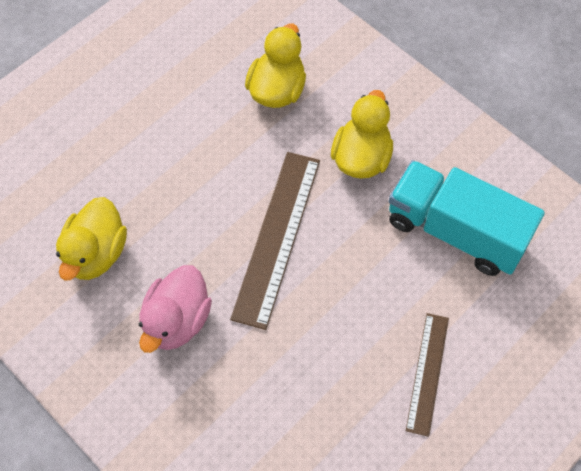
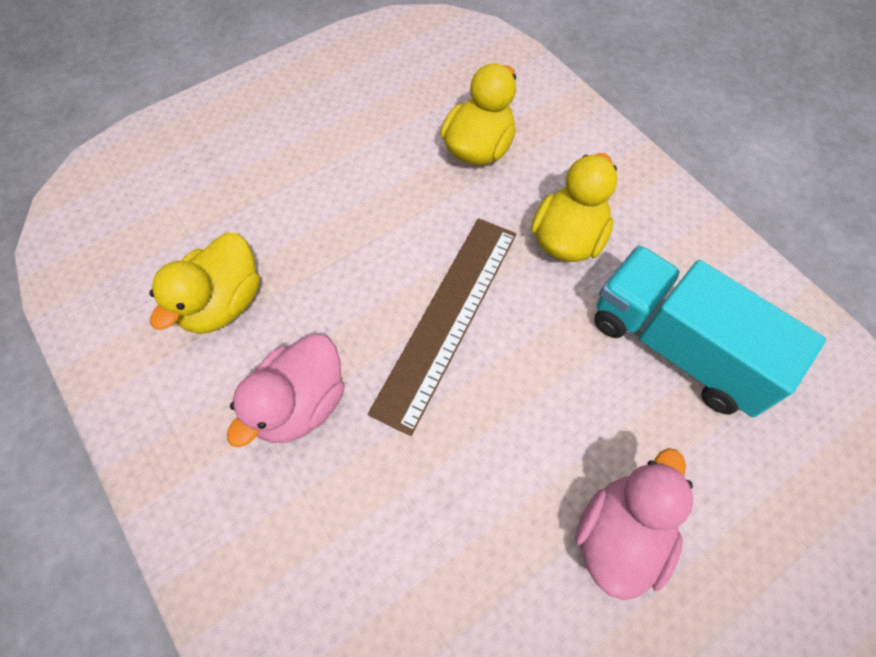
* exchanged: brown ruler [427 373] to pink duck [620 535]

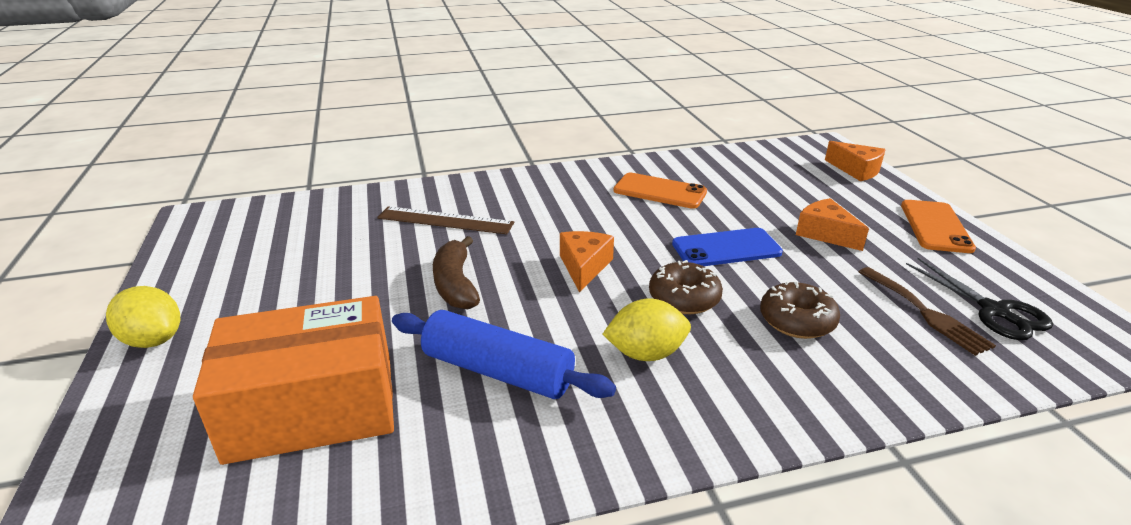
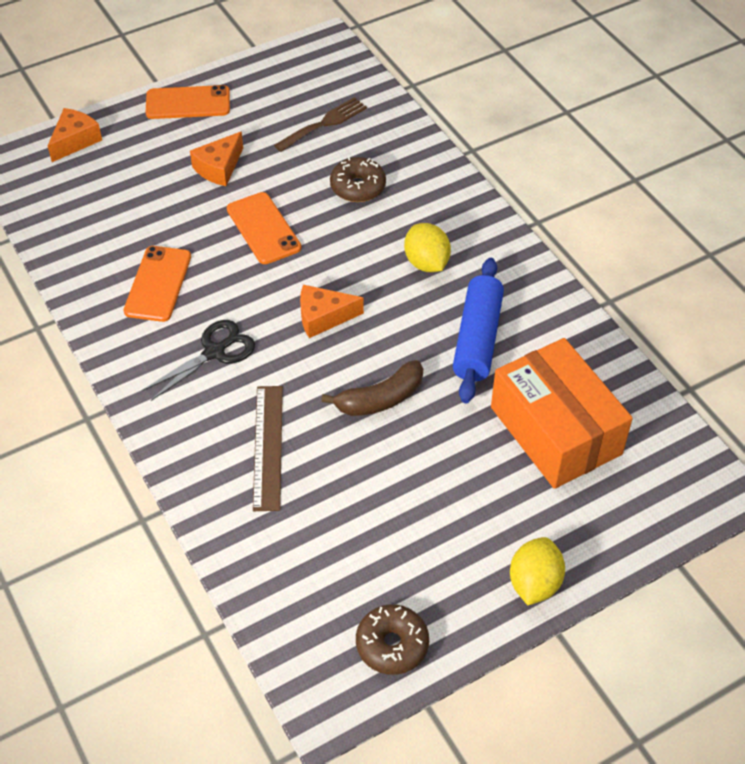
* relocated: brown donut [684 298] to [392 645]
* colour: blue phone [726 248] to orange phone [263 228]
* relocated: black scissors [994 311] to [214 352]

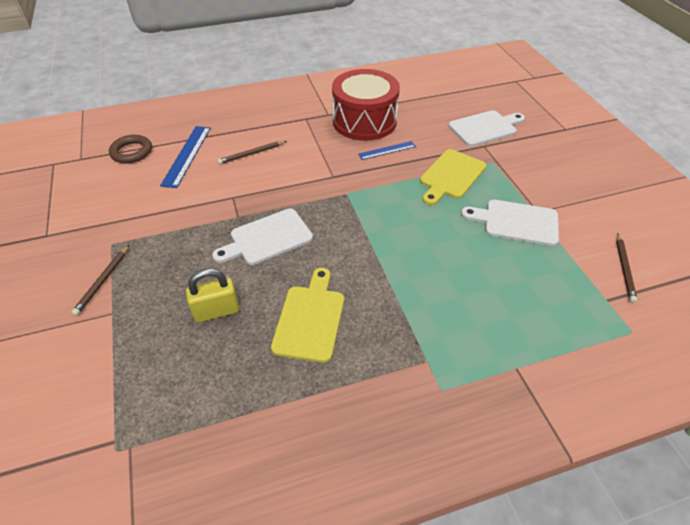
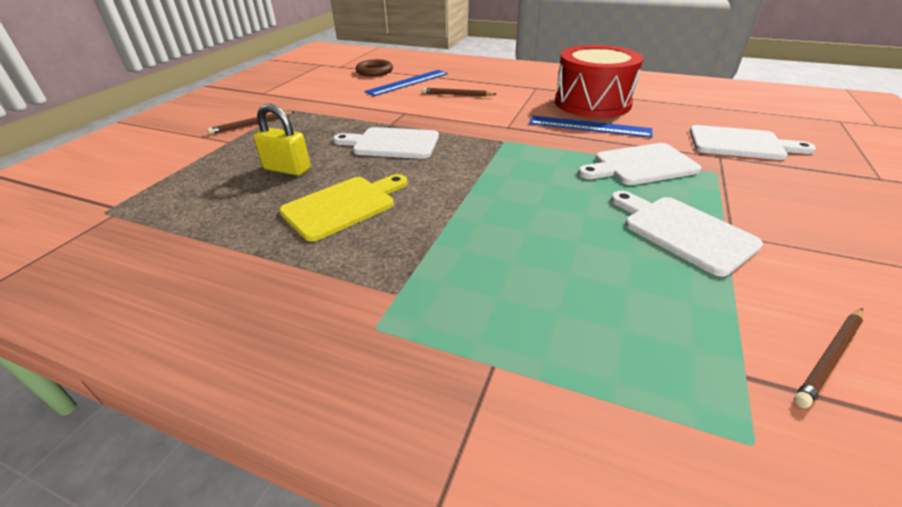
* size: blue ruler [387 150] = [589 126] x1.65
* colour: yellow cutting board [451 176] to white cutting board [640 165]

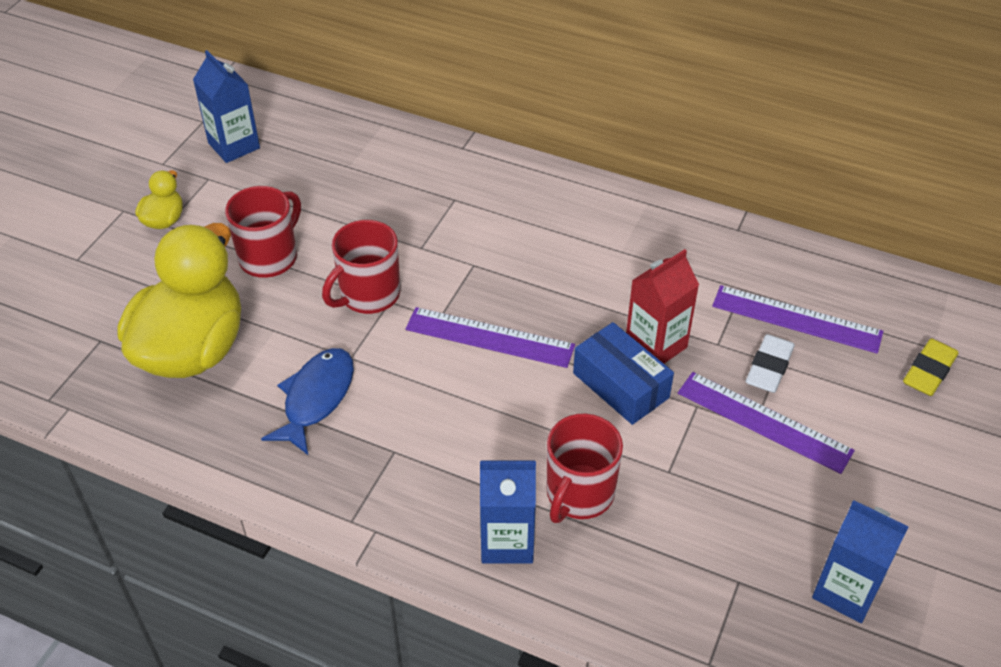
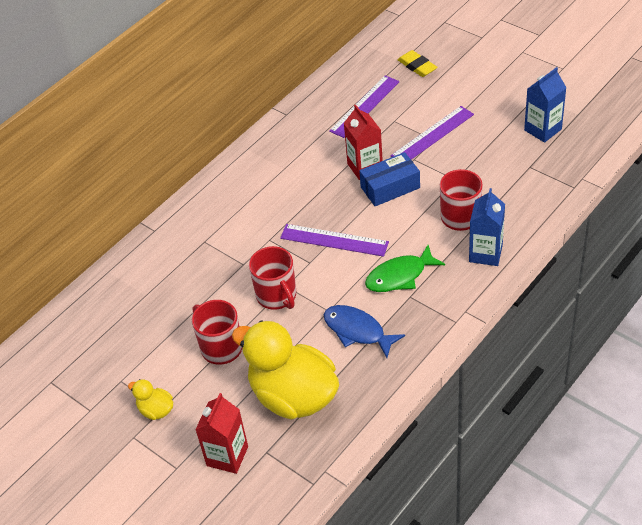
* missing: blue carton [234 145]
* spun: purple ruler [489 337] = [334 240] 75 degrees clockwise
* missing: white eraser [769 367]
* appeared: red carton [227 456]
* appeared: green fish [400 276]

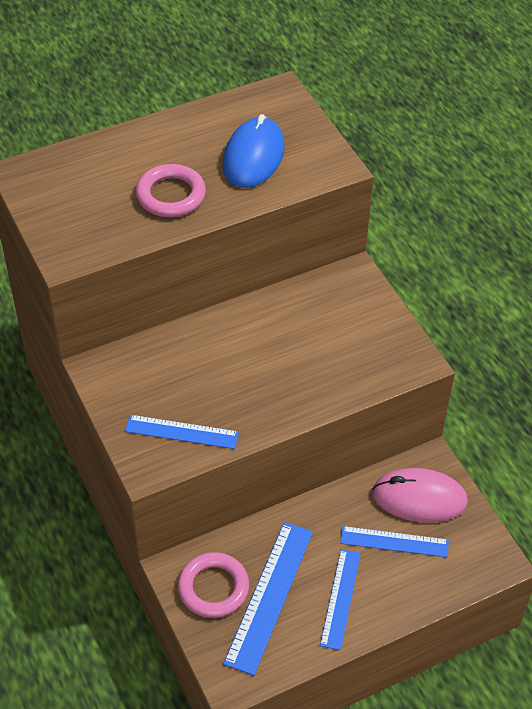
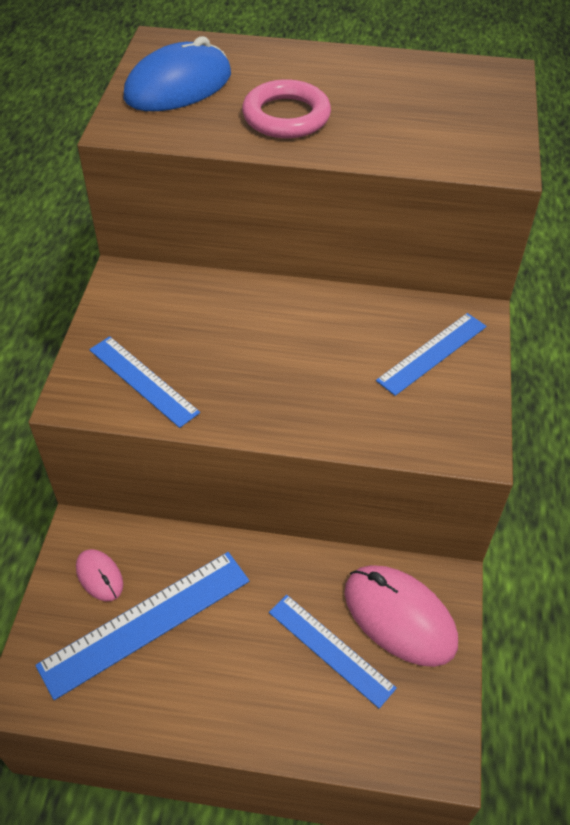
* exchanged: pink ring [213 588] to pink mouse [99 576]
* relocated: blue mouse [253 157] to [178 86]
* relocated: blue ruler [340 598] to [432 353]

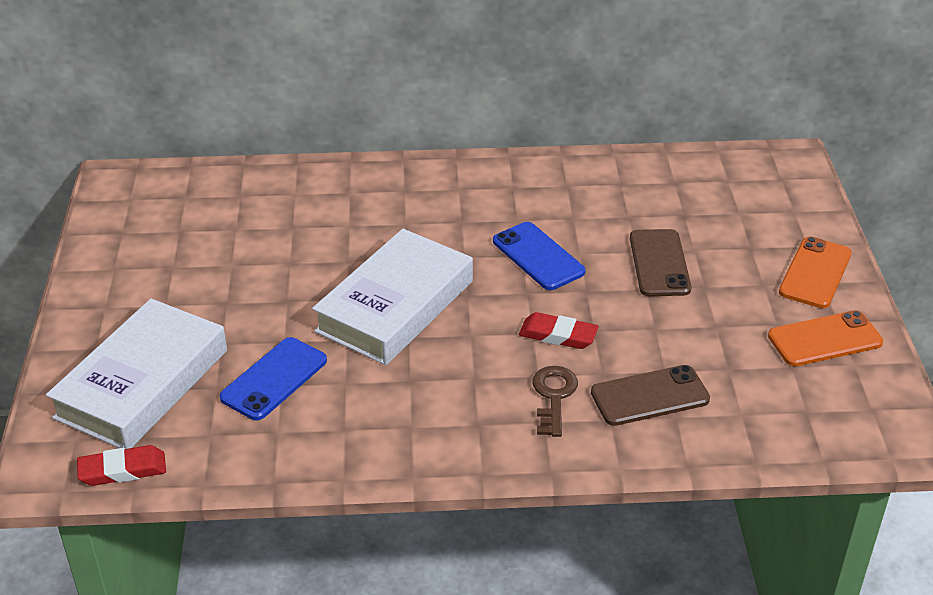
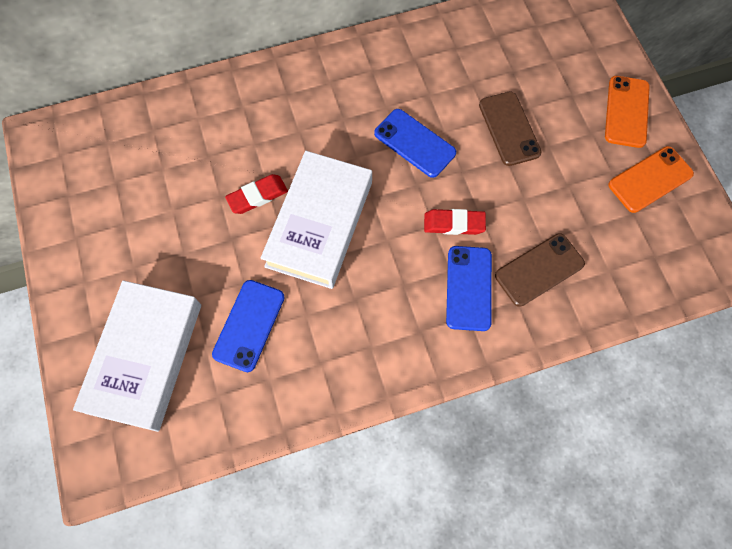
* relocated: red eraser [122 470] to [257 196]
* exchanged: brown key [554 396] to blue phone [469 288]

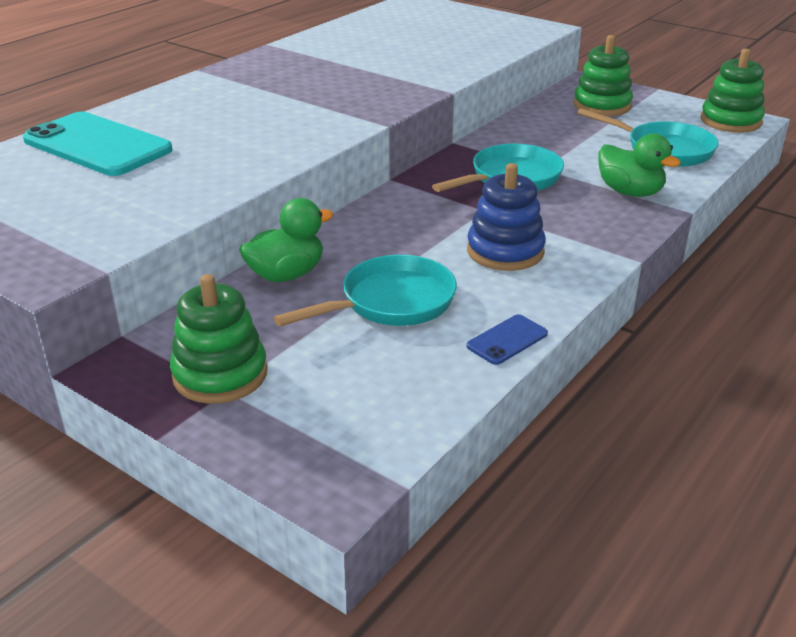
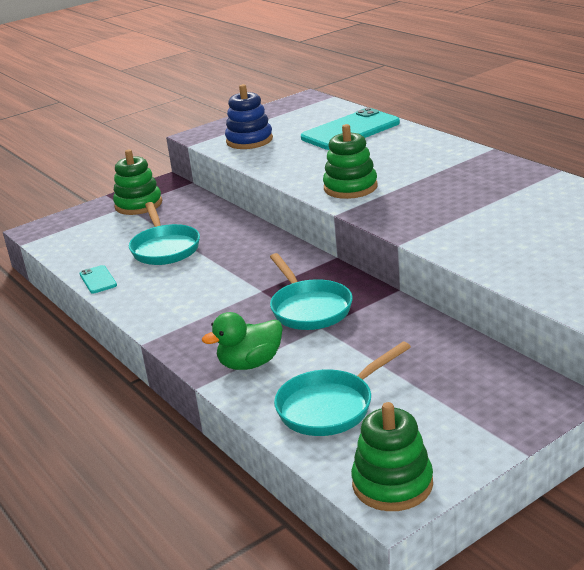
* missing: green duck [286 274]
* colour: blue phone [507 340] to turquoise phone [98 280]
* relocated: blue stacking toy [505 251] to [249 140]
* relocated: green stacking toy [602 105] to [350 187]

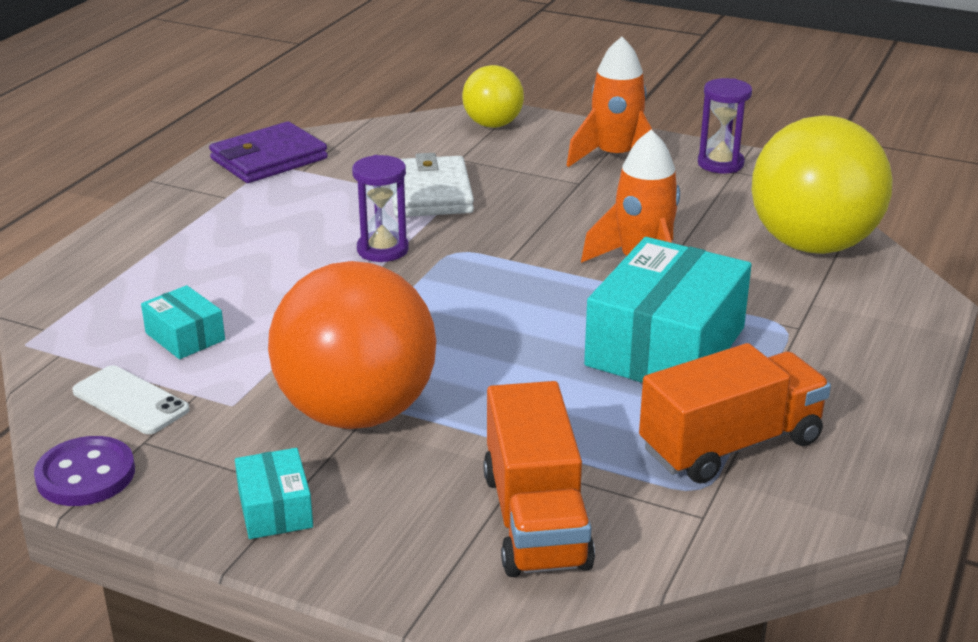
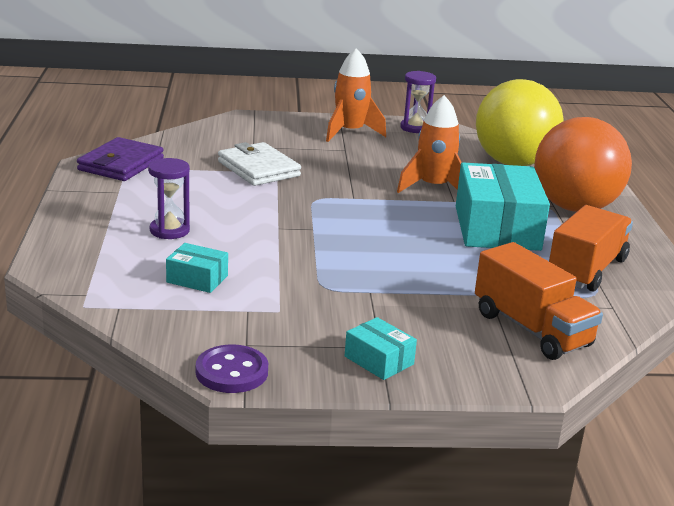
* missing: white phone [130 401]
* relocated: orange ball [356 412] to [574 207]
* relocated: purple hourglass [382 249] to [169 230]
* missing: yellow ball [493 124]

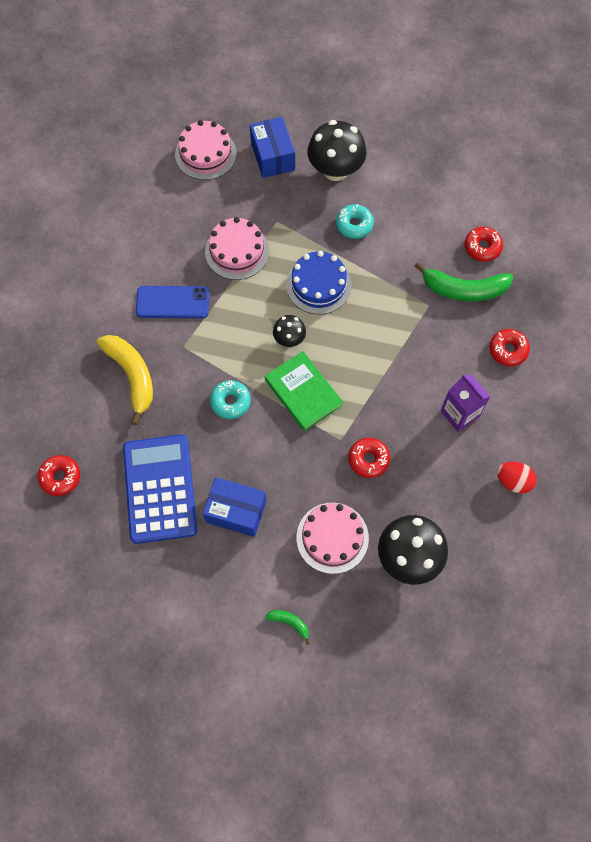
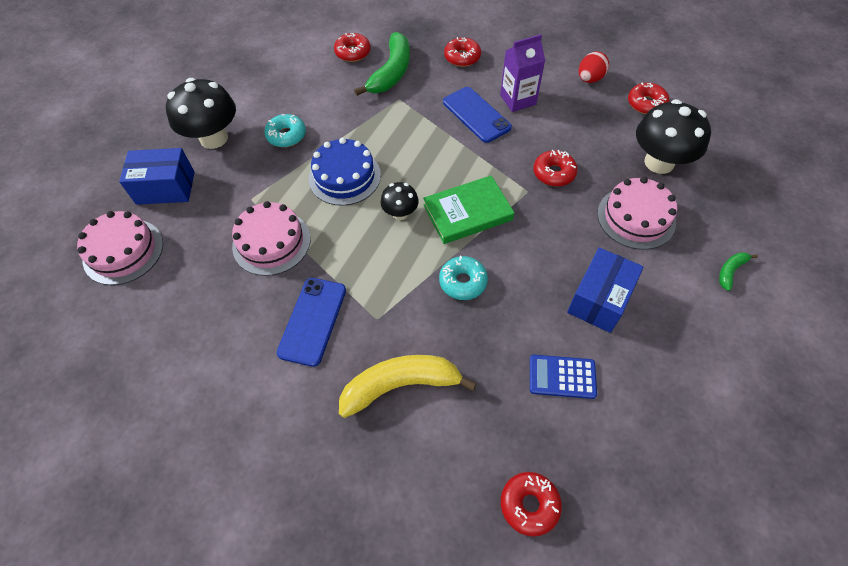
* size: blue calculator [160 489] = [562 377] x0.49
* appeared: blue phone [476 115]
* appeared: red donut [646 104]

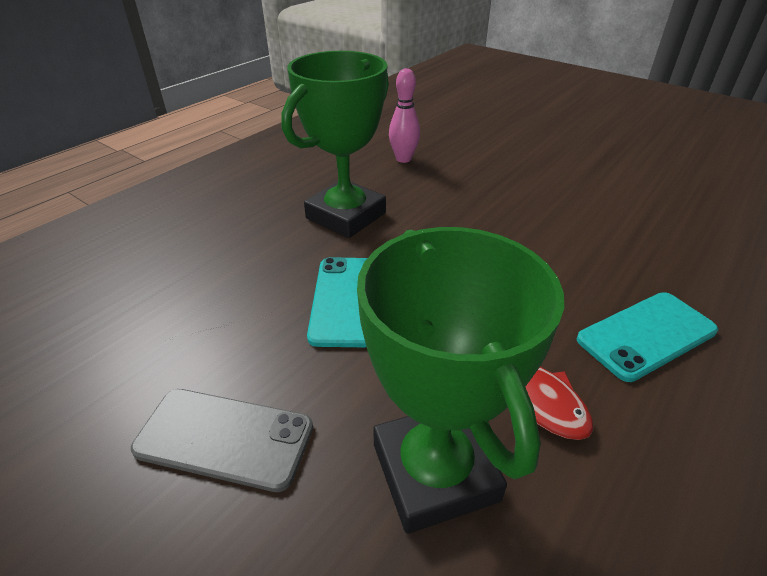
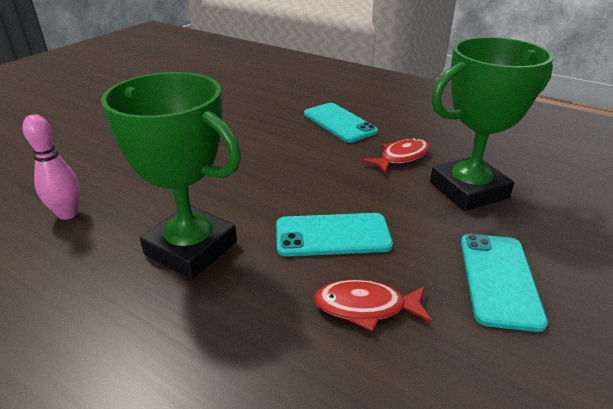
* colour: grey phone [225 438] to turquoise phone [498 279]
* appeared: red fish [366 307]

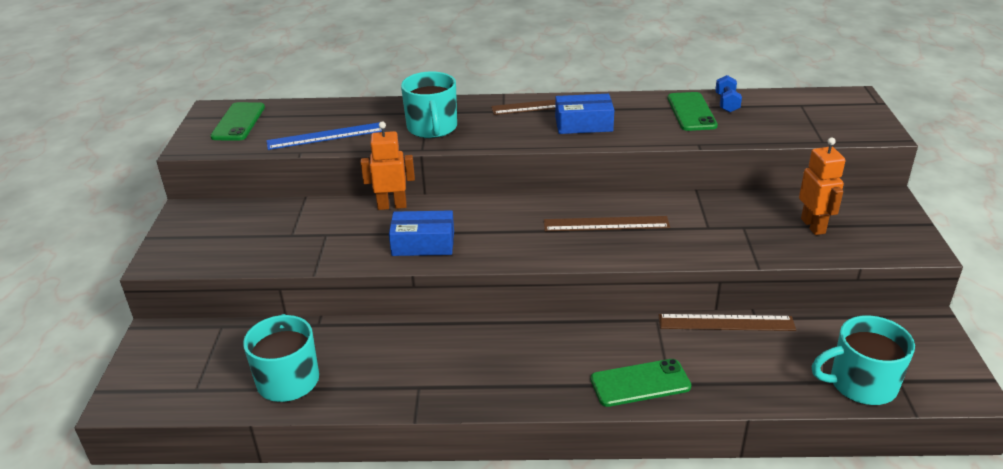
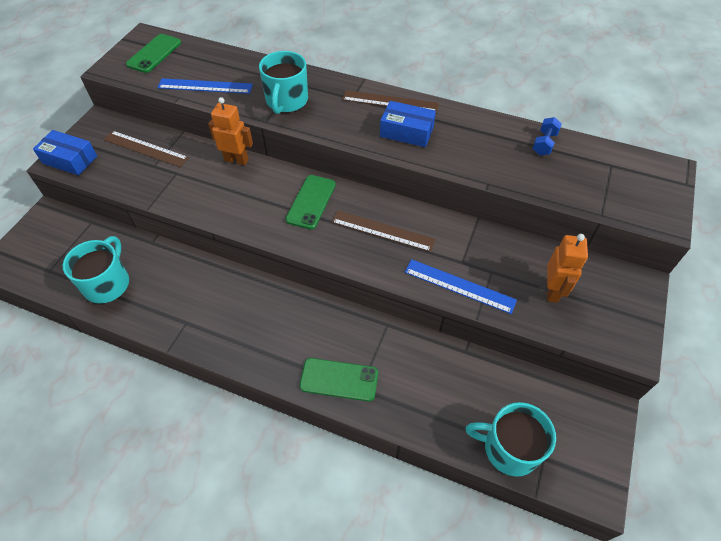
* relocated: blue box [423 244] to [70 160]
* relocated: brown ruler [726 323] to [145 149]
* relocated: green phone [691 112] to [311 202]
* appeared: blue ruler [459 286]

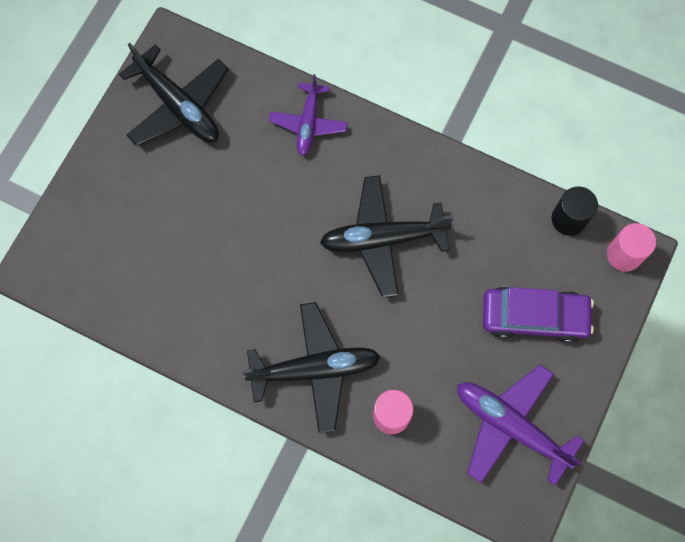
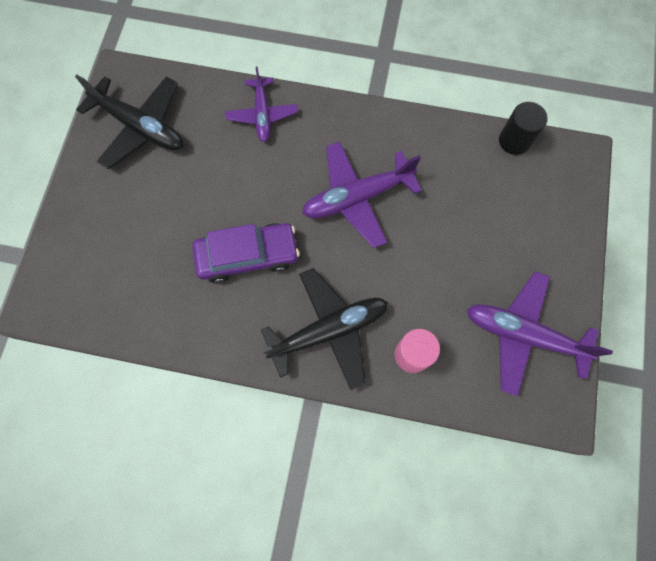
* colour: black plane [382 239] to purple plane [357 197]
* relocated: purple car [534 317] to [247 256]
* missing: pink cylinder [624 254]

